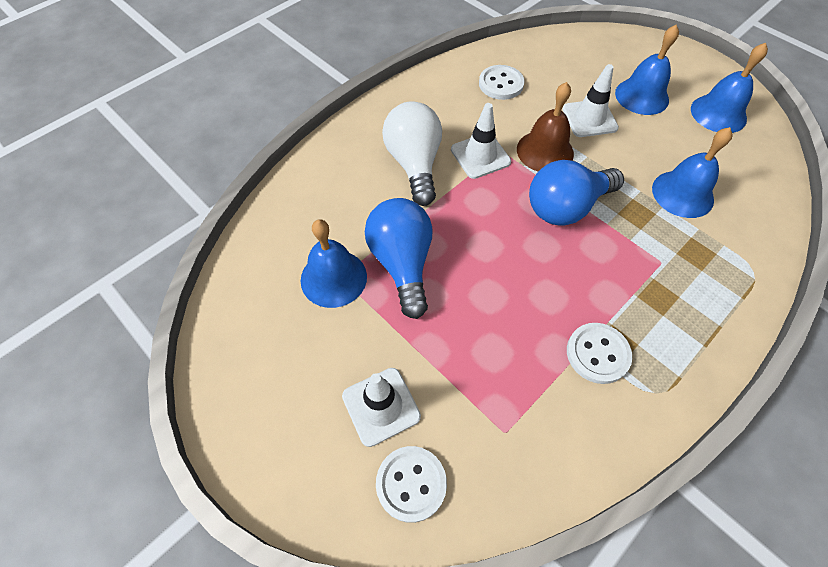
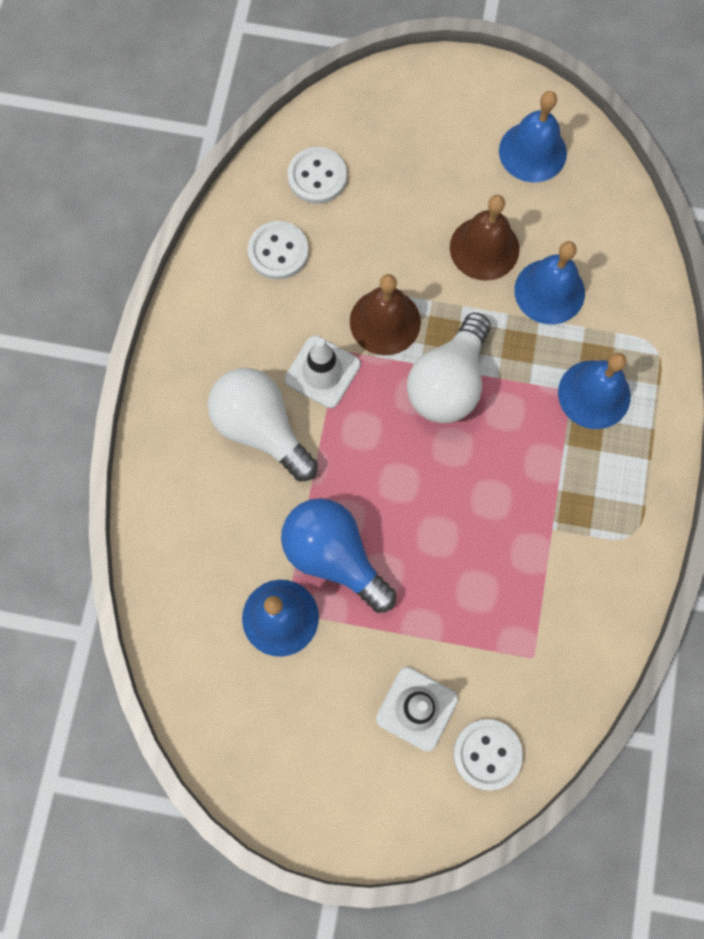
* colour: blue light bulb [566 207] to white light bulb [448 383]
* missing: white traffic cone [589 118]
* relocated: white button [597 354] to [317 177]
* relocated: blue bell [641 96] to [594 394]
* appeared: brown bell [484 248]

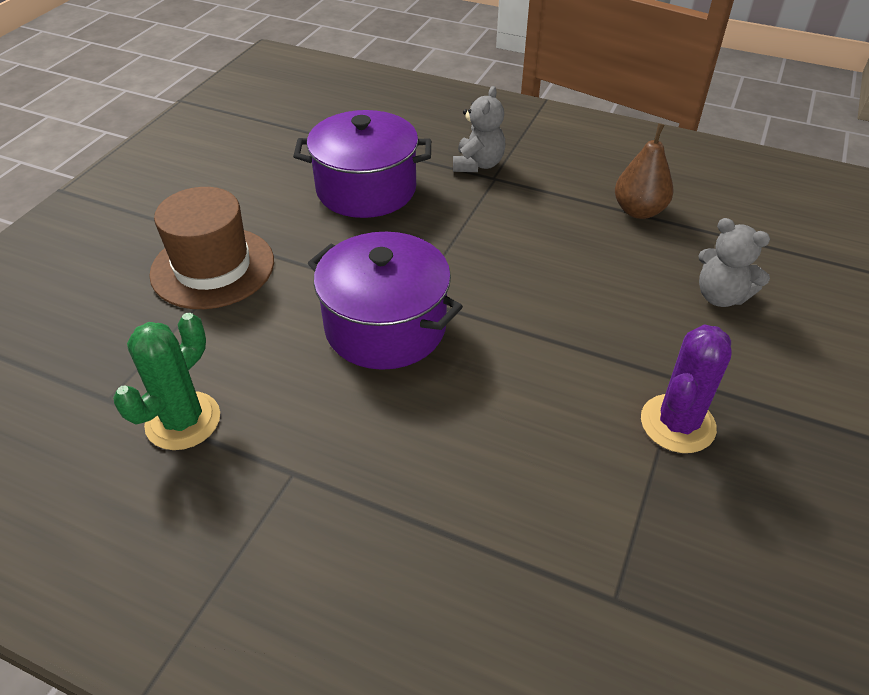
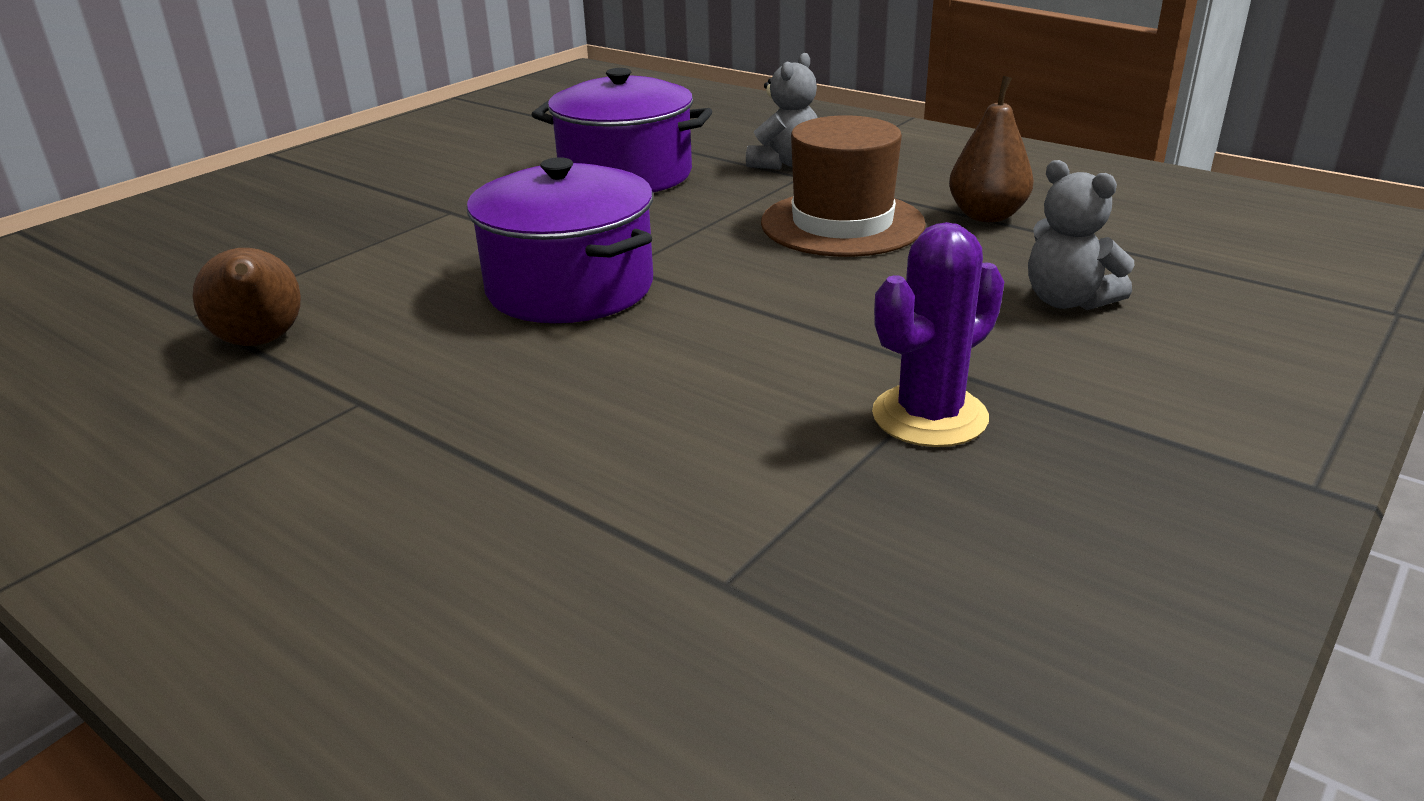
* exchanged: green cactus [183 421] to brown pear [261 342]
* relocated: brown hat [213 267] to [842 224]

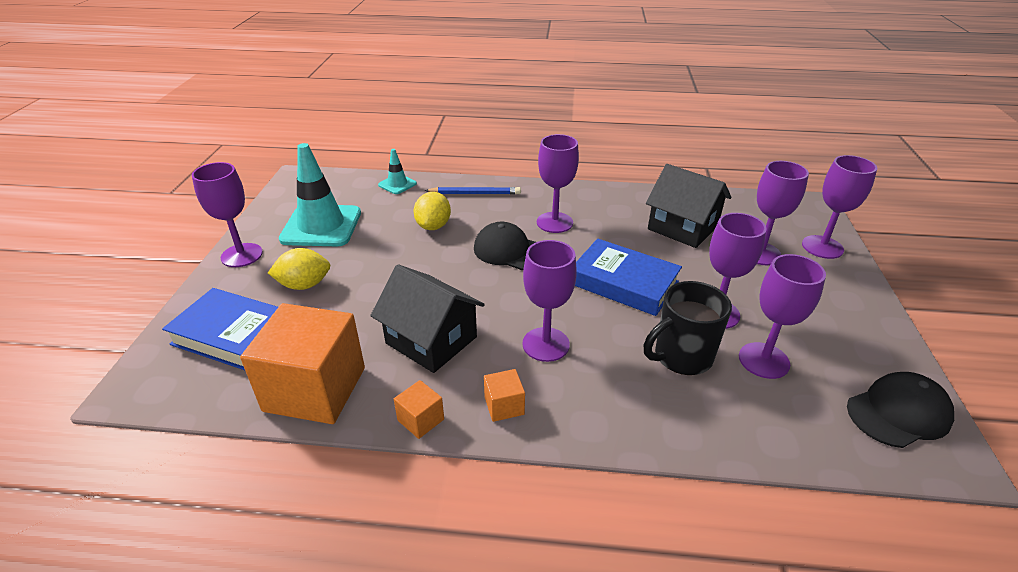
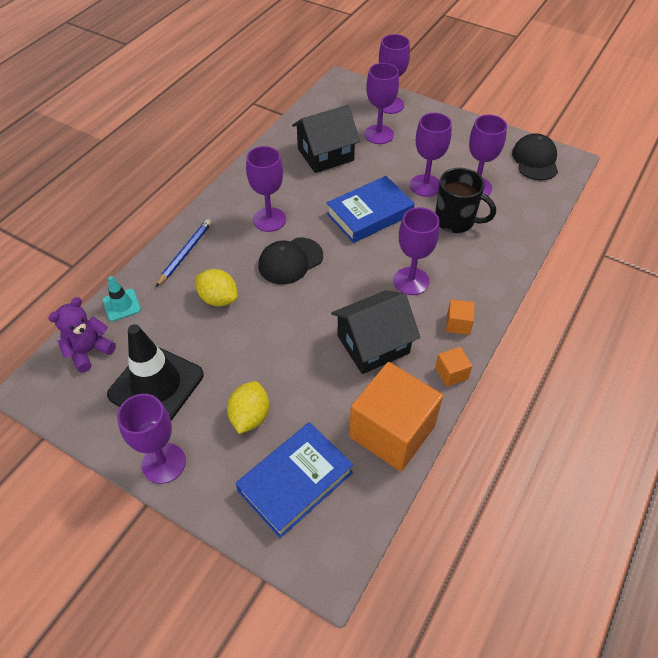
* colour: turquoise traffic cone [321 226] to black traffic cone [156 385]
* spun: black mug [681 357] = [455 221] 60 degrees counterclockwise
* appeared: purple teddy bear [89 351]

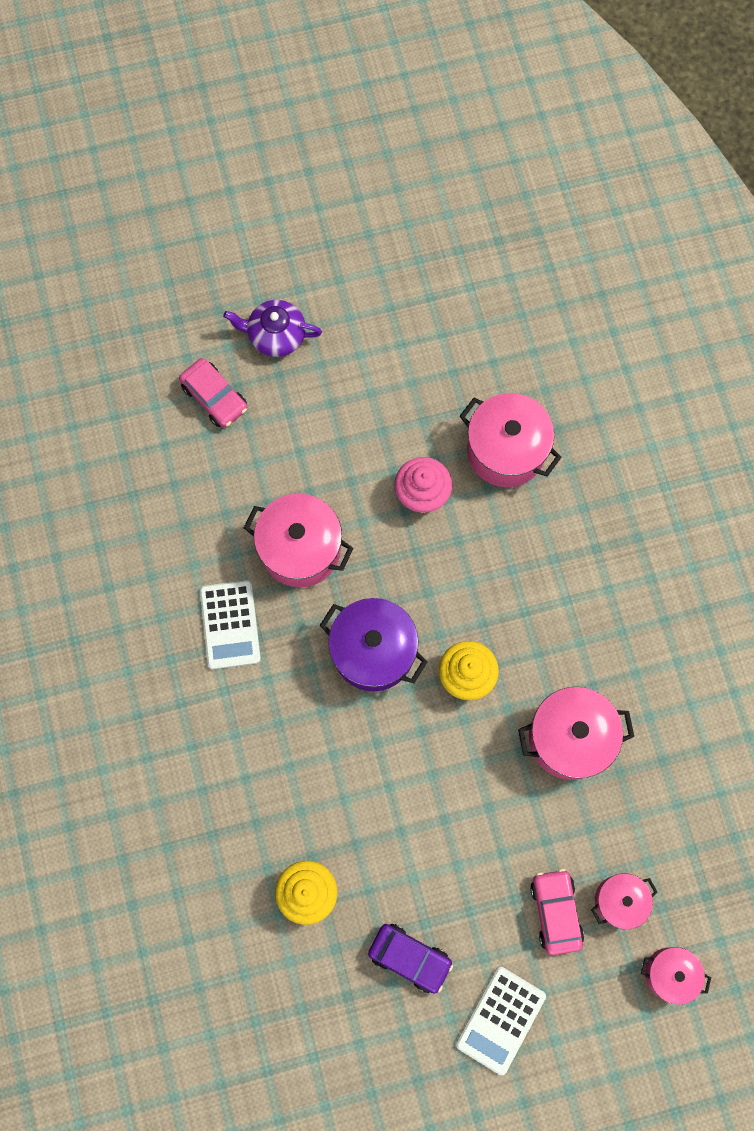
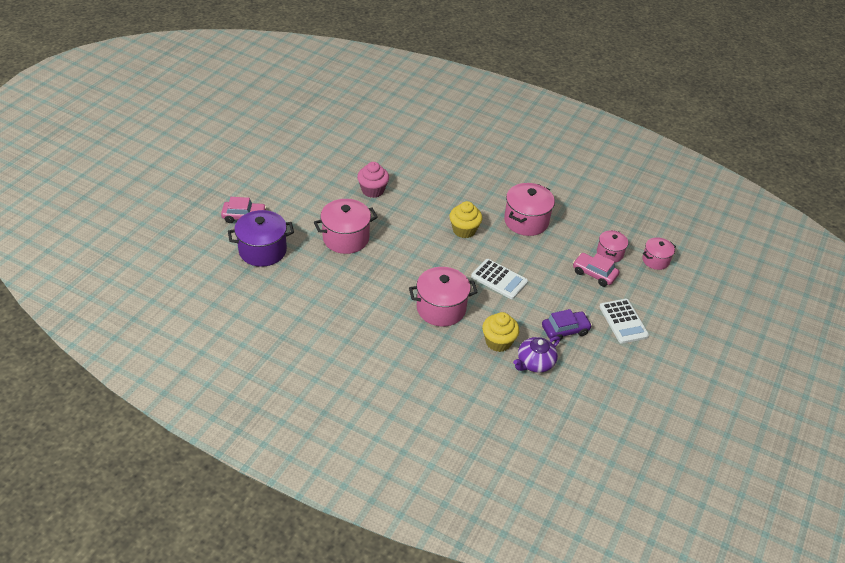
* relocated: white calculator [230 625] to [499 279]
* relocated: purple teapot [275 335] to [535 363]
* relocated: purple pot [373 651] to [262 250]
* relocated: pink pot [506 451] to [441 308]

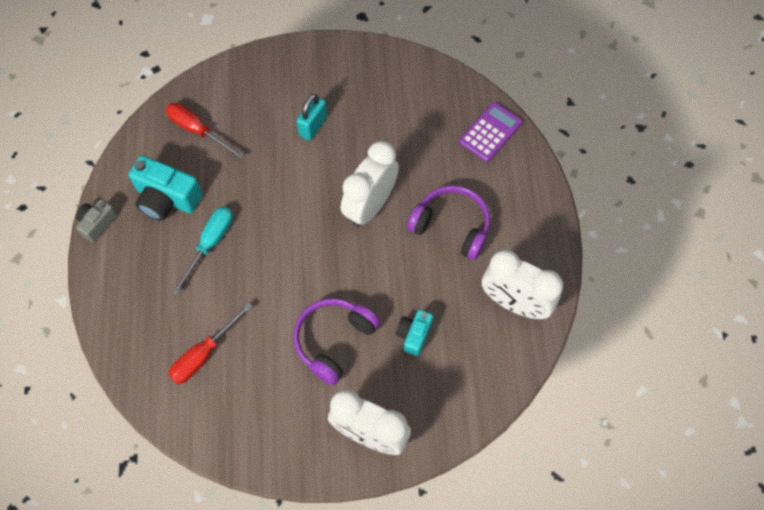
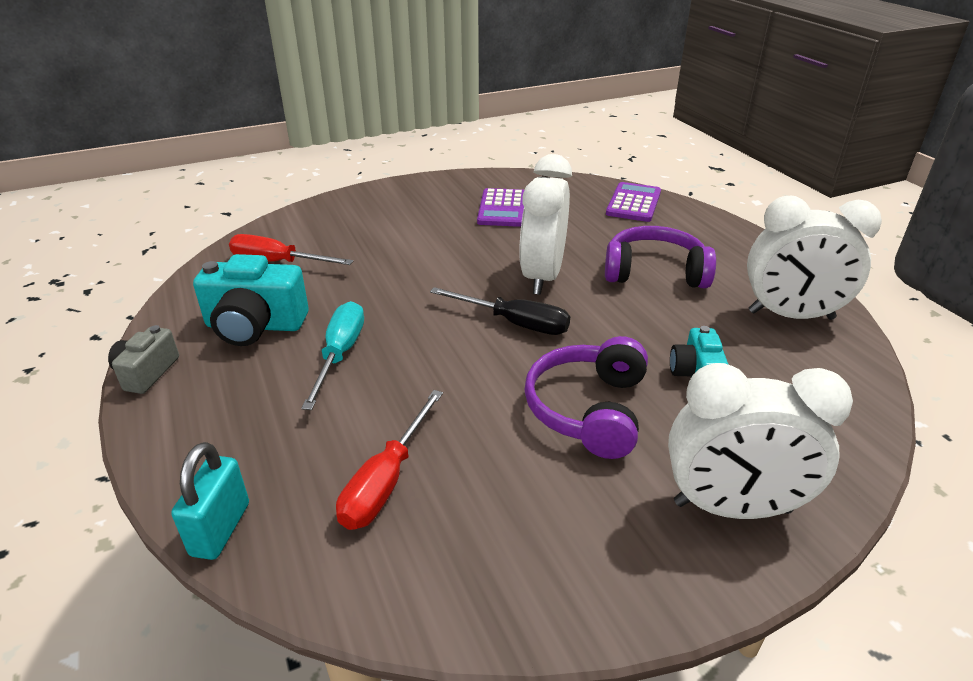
* relocated: turquoise padlock [313 126] to [220 529]
* appeared: black screwdriver [515 323]
* appeared: purple calculator [502 209]

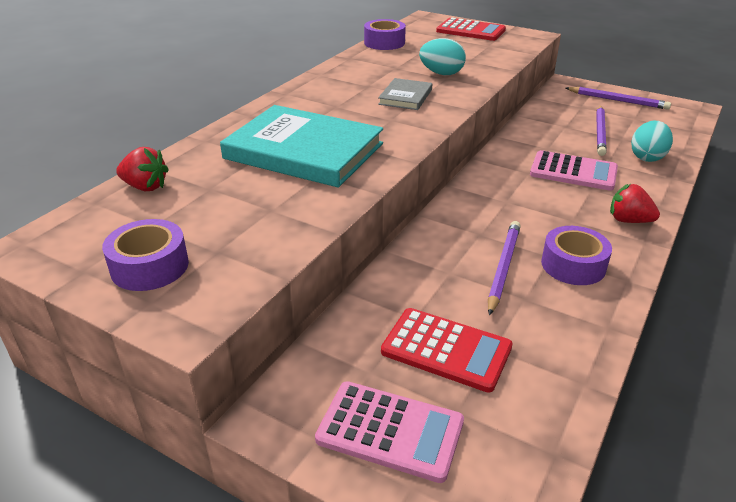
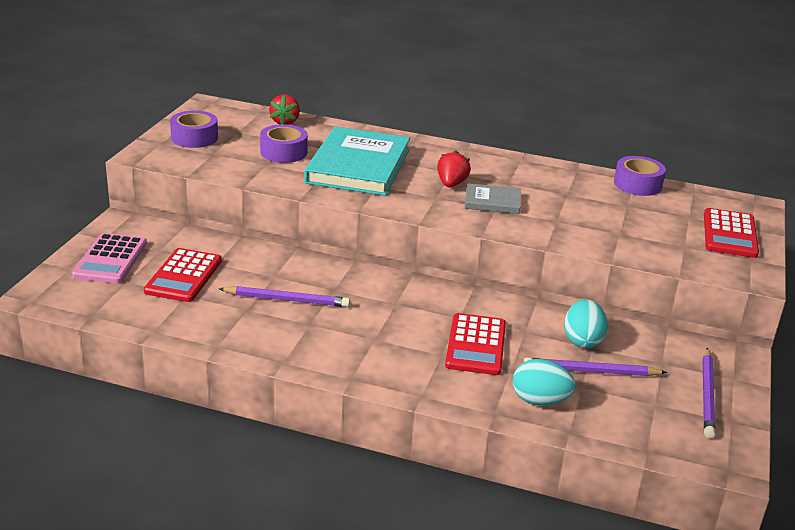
* relocated: turquoise egg [441 73] to [582 340]
* colour: pink calculator [573 172] to red calculator [475 345]
* relocated: purple tape [573 265] to [284 152]
* relocated: red strawberry [628 220] to [451 184]

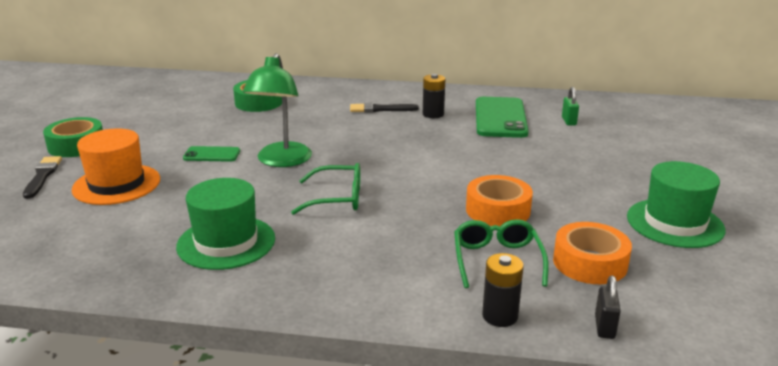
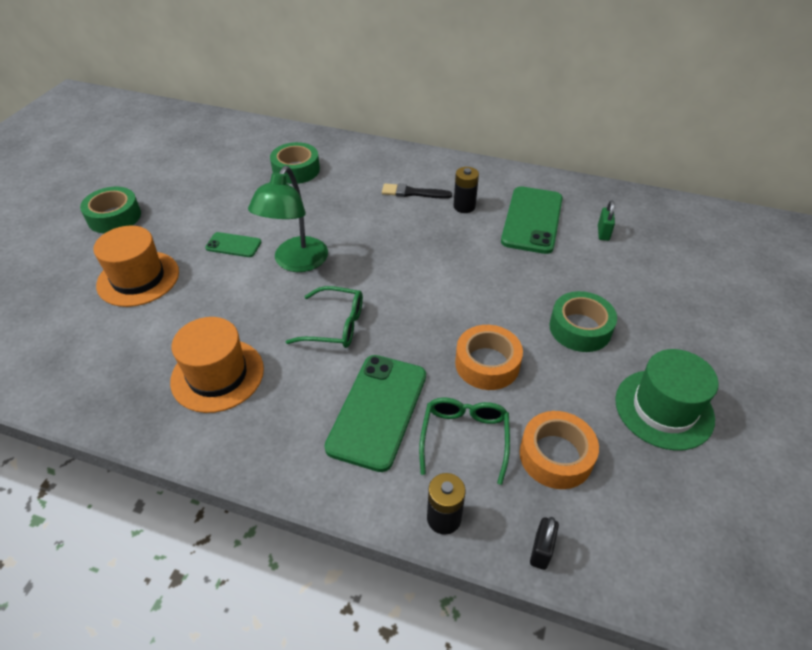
* missing: black brush [42 176]
* colour: green hat [226 242] to orange hat [217 375]
* appeared: green phone [377 411]
* appeared: green tape [580 328]

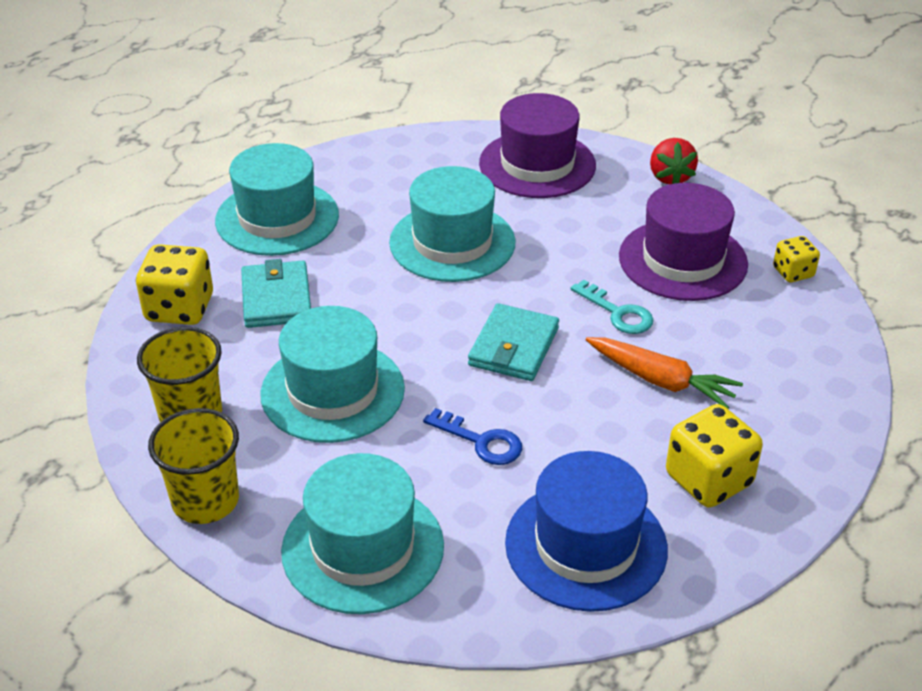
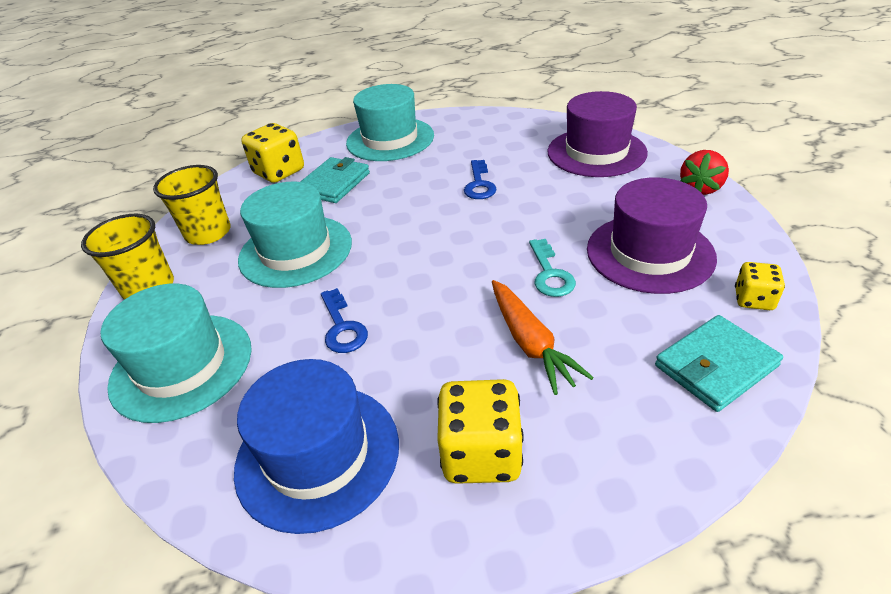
* exchanged: turquoise hat [452 242] to blue key [479 184]
* relocated: turquoise wallet [513 347] to [715 366]

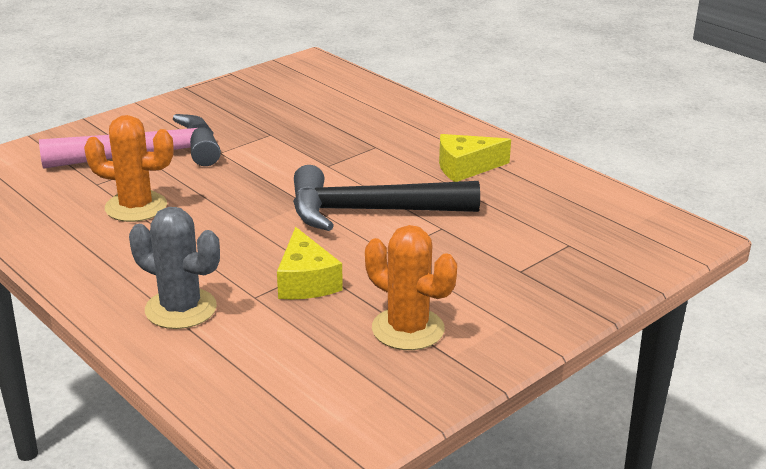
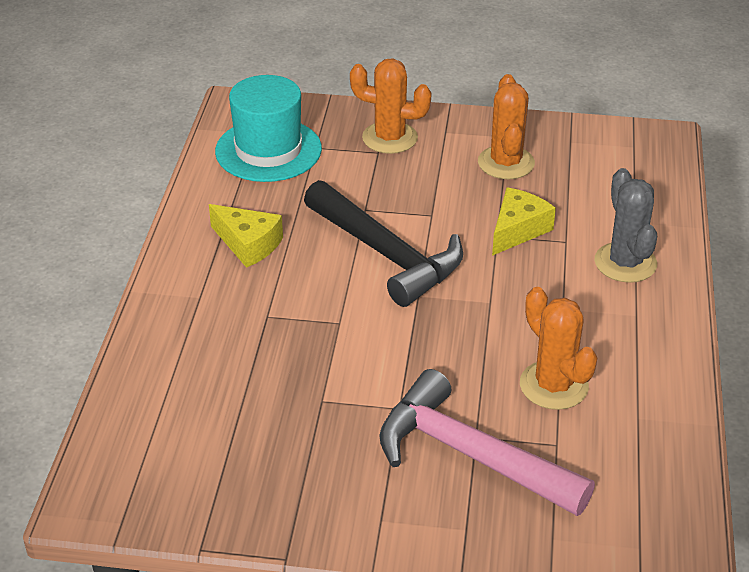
* appeared: turquoise hat [268 150]
* appeared: orange cactus [390 138]

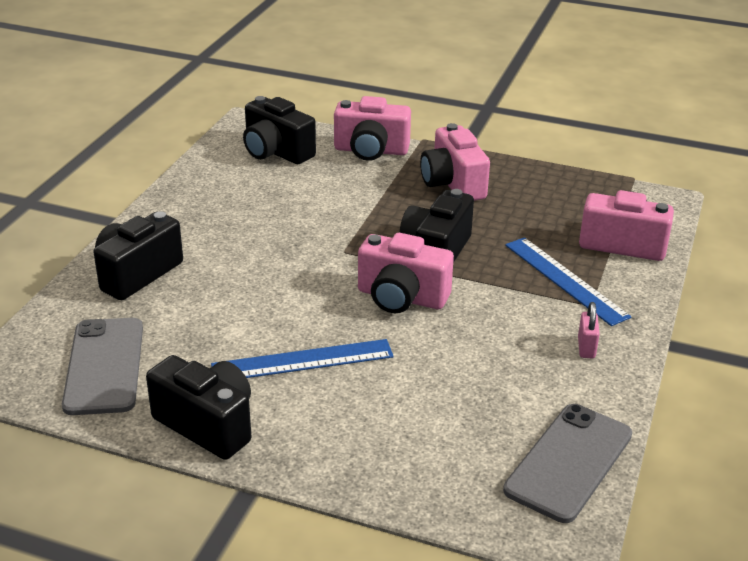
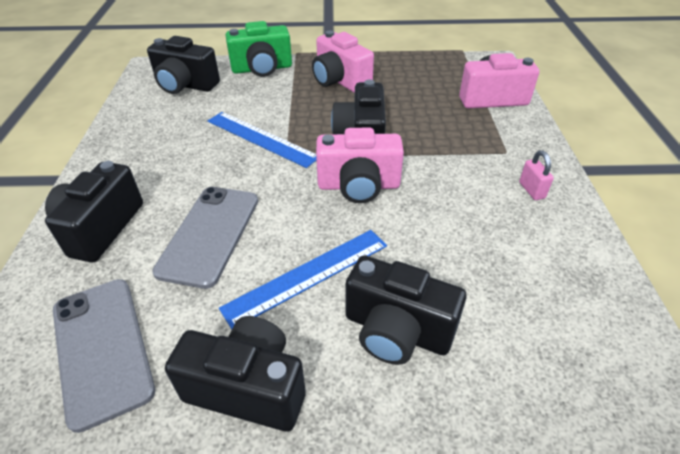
* colour: pink camera [371 151] to green camera [262 69]
* relocated: grey phone [569 462] to [209 234]
* relocated: blue ruler [565 280] to [261 138]
* appeared: black camera [396 331]

